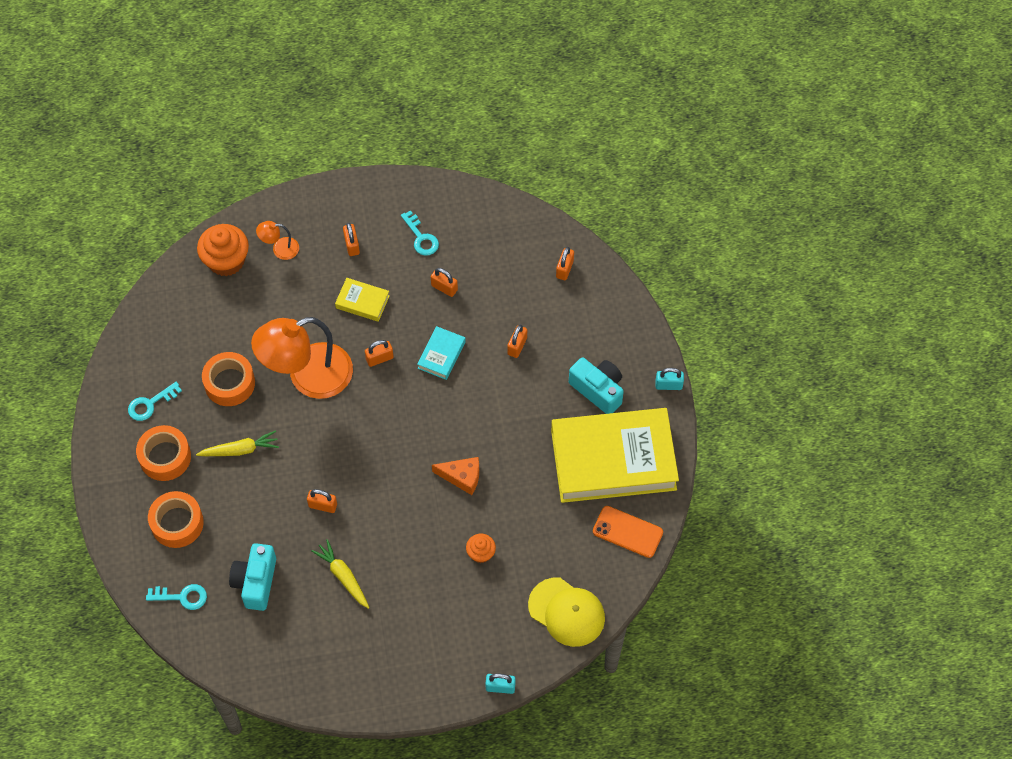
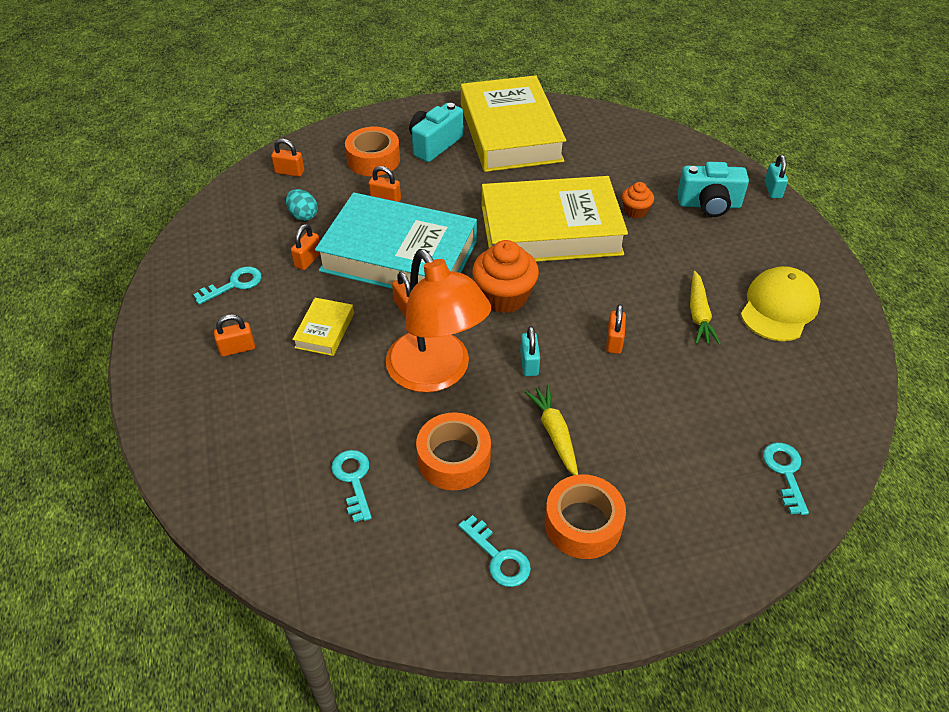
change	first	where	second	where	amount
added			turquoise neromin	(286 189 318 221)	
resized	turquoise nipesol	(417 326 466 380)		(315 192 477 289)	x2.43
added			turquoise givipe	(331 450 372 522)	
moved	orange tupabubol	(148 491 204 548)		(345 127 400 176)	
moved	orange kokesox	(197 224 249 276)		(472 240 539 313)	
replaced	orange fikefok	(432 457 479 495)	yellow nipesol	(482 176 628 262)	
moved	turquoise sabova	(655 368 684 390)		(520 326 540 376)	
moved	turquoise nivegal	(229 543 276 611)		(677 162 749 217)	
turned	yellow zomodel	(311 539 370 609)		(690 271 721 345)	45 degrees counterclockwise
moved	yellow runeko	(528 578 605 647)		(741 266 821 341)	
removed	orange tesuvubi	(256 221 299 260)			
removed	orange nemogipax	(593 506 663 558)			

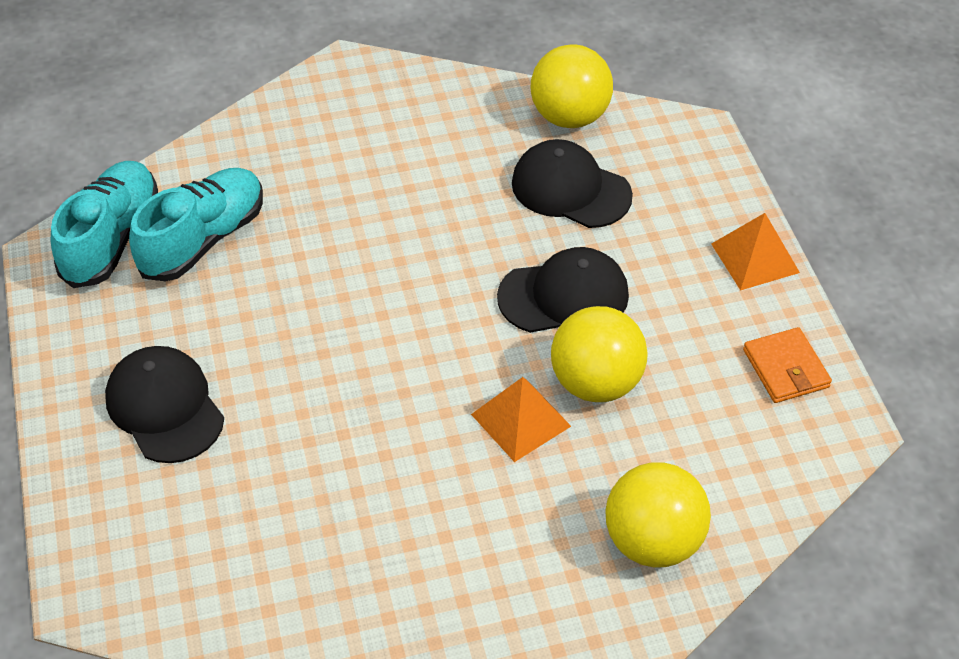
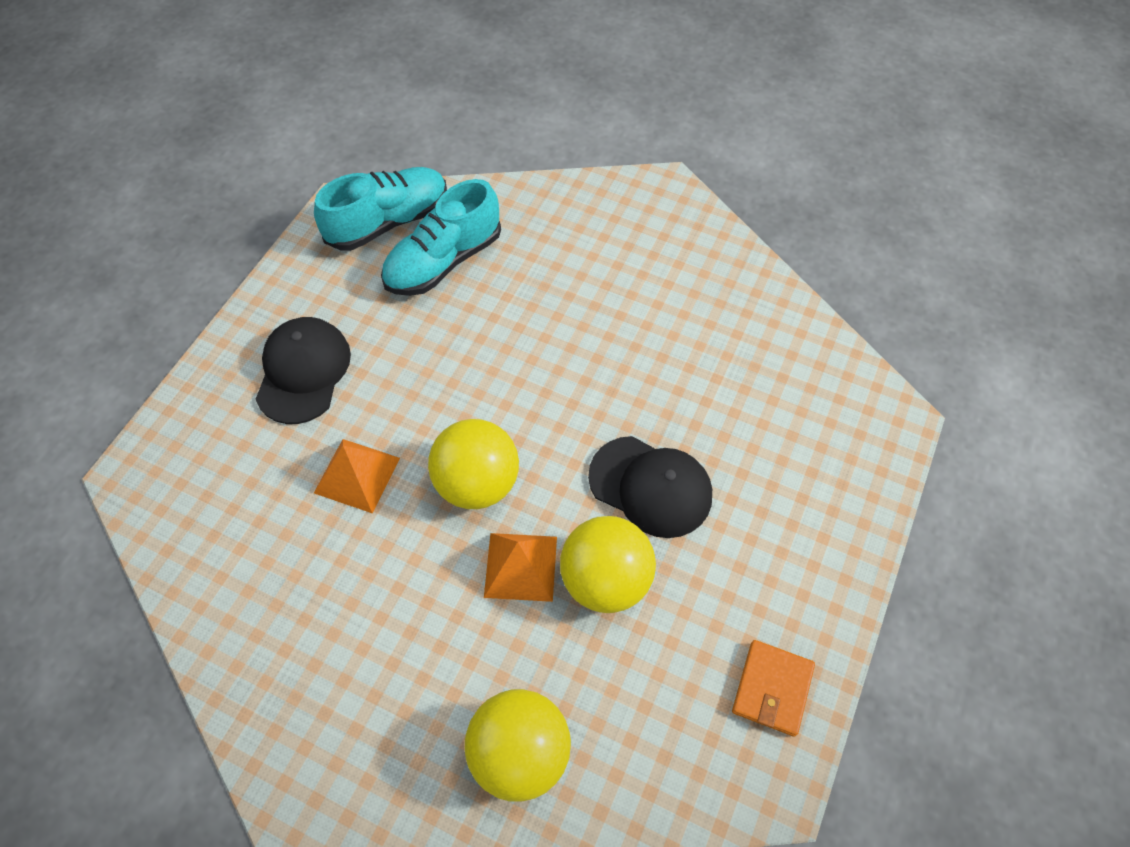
change	first	where	second	where	amount
moved	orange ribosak	(711 213 800 291)		(314 439 400 514)	
turned	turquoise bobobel	(129 168 263 282)		(381 179 501 296)	150 degrees clockwise
moved	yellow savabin	(531 45 613 128)		(428 419 519 509)	
removed	black runeko	(512 139 633 228)			

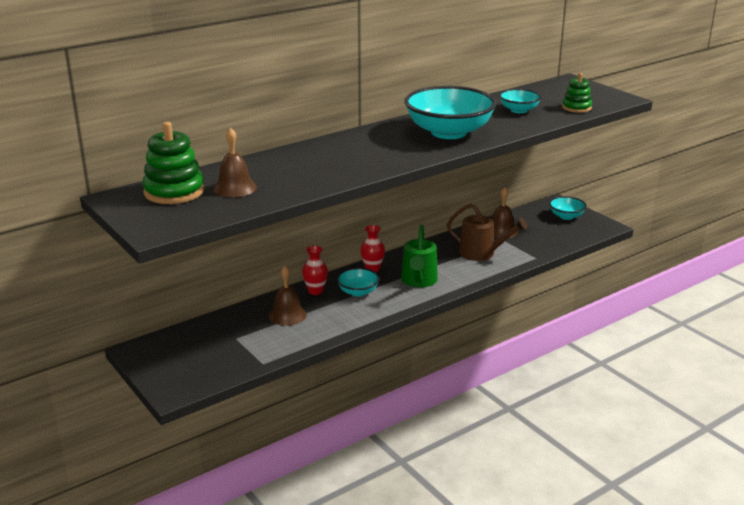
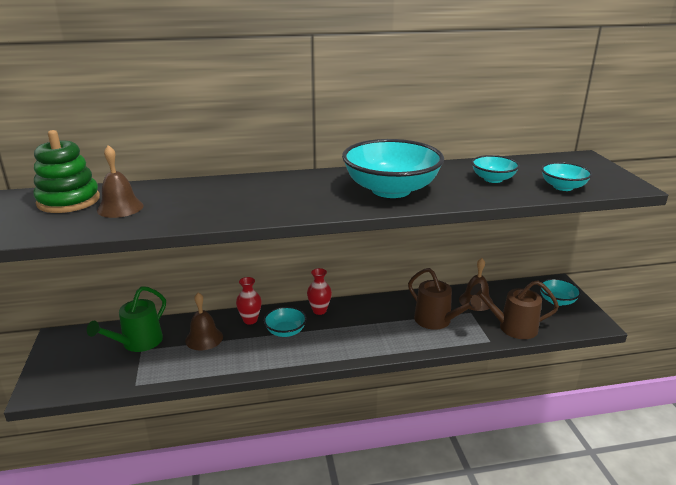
change	first	where	second	where	amount
moved	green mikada	(401 225 438 287)		(87 286 166 352)	
added			brown mikada	(470 280 559 339)	
replaced	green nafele	(562 73 592 113)	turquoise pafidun	(541 162 592 191)	

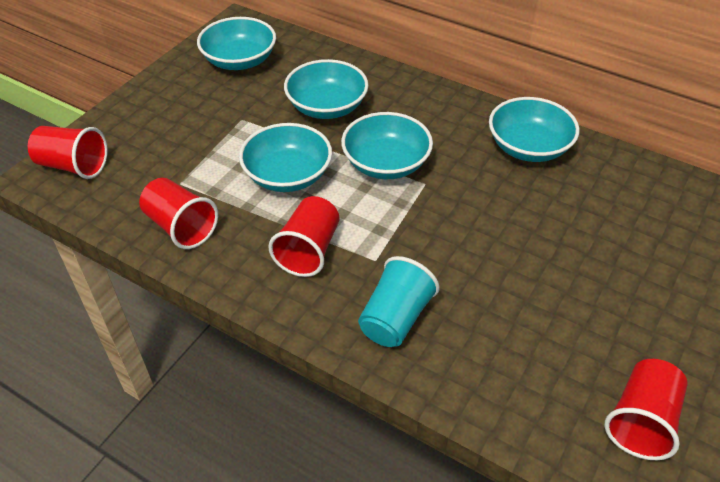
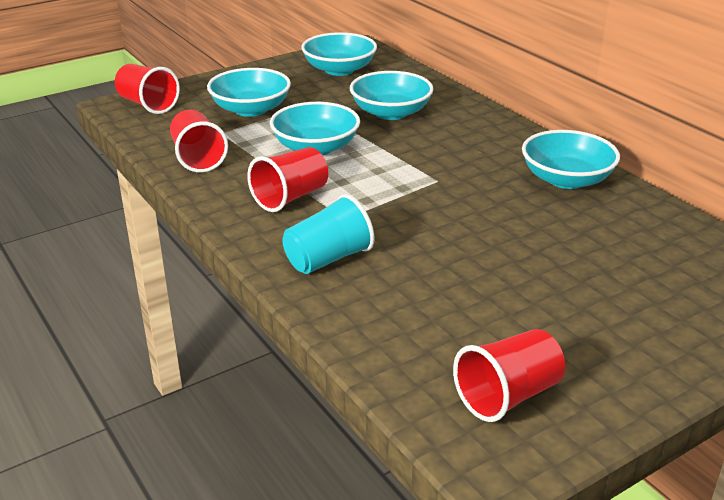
change	first	where	second	where	amount
moved	turquoise pafidun	(341 112 433 179)		(207 68 291 117)	

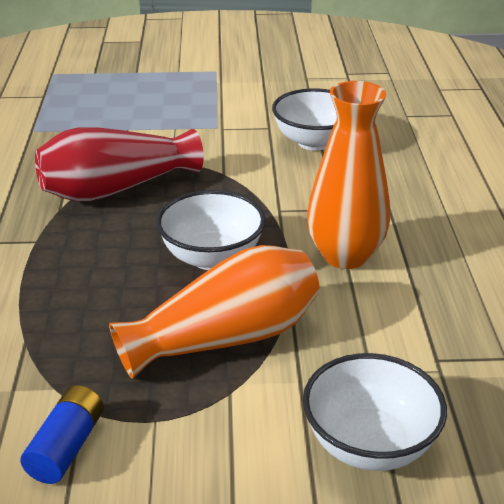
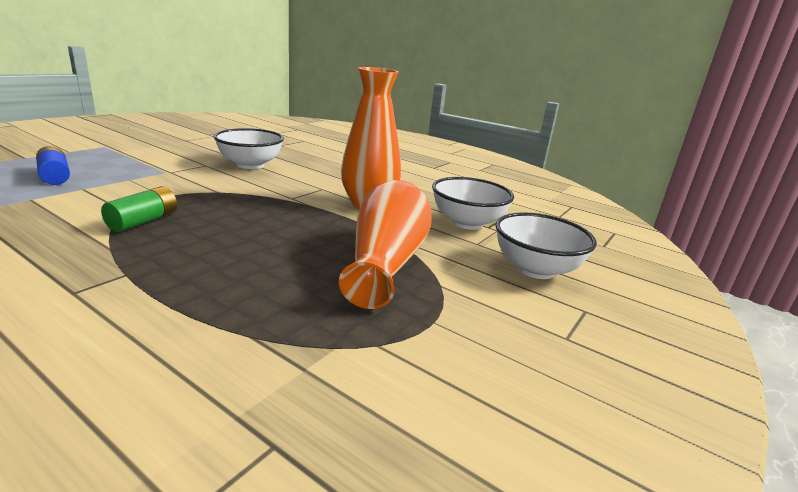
change	first	where	second	where	amount
moved	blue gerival	(20 385 104 484)		(36 146 70 185)	
replaced	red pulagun	(35 127 204 202)	green gerival	(101 186 177 232)	
moved	white pafidun	(156 190 266 270)		(432 177 514 230)	

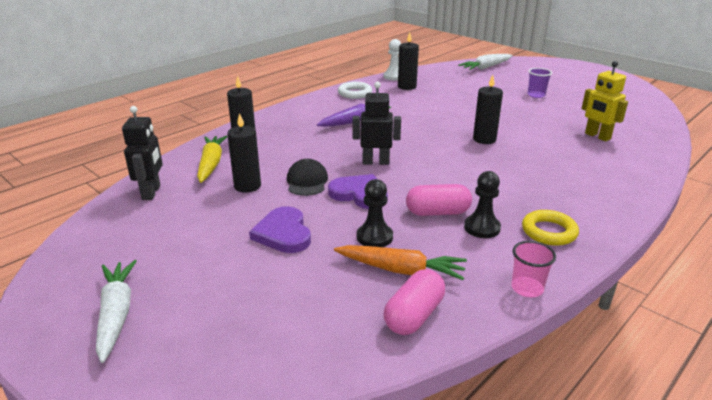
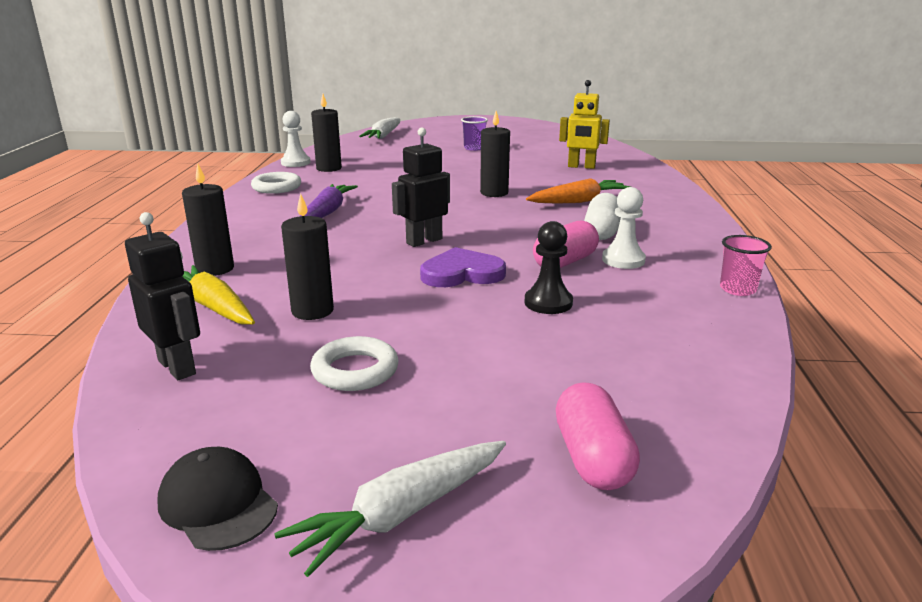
change	first	where	second	where	amount
moved	black runeko	(287 159 328 196)		(157 447 278 551)	
turned	white zomodel	(96 260 137 363)		(274 441 506 577)	75 degrees counterclockwise
added			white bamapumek	(310 336 399 391)	
moved	orange zomodel	(334 245 467 280)		(526 178 631 204)	
moved	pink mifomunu	(384 269 445 335)		(556 382 640 490)	
added			white mifomunu	(584 193 621 240)	
recoloured	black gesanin	(464 171 501 238)	white gesanin	(602 187 646 269)	
removed	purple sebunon	(249 206 311 253)			
removed	yellow bamapumek	(522 210 579 246)			

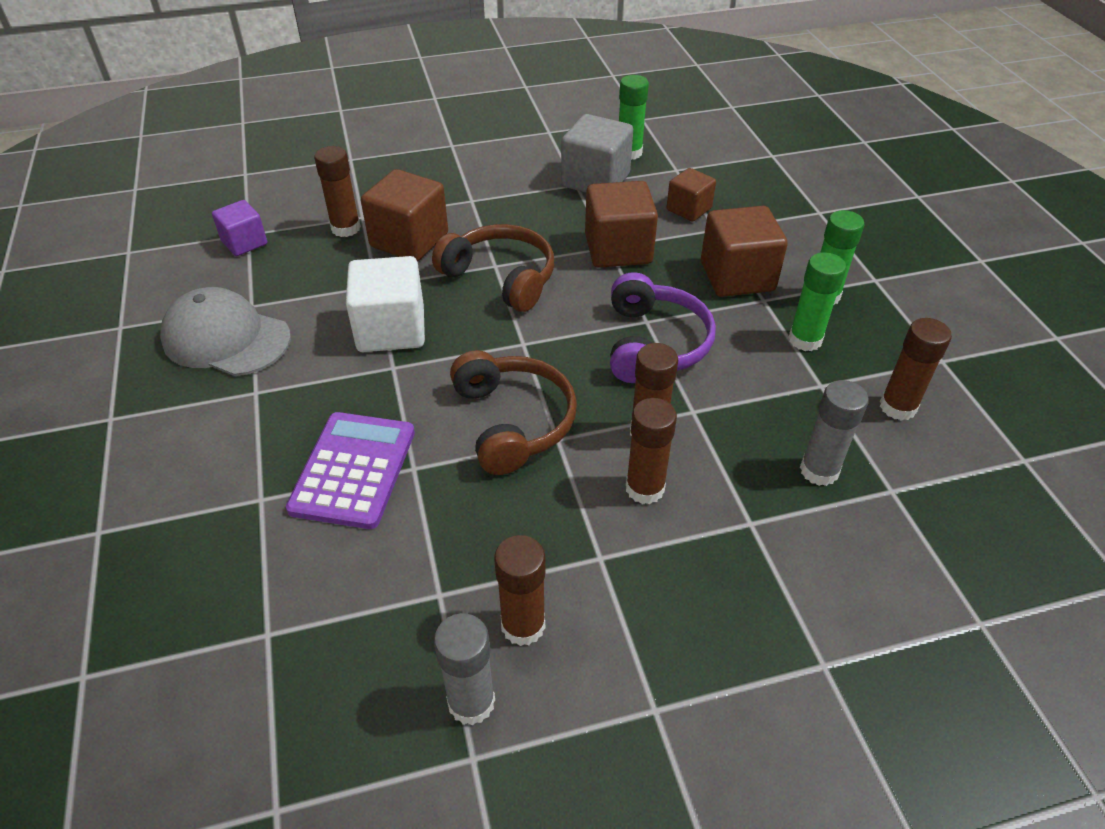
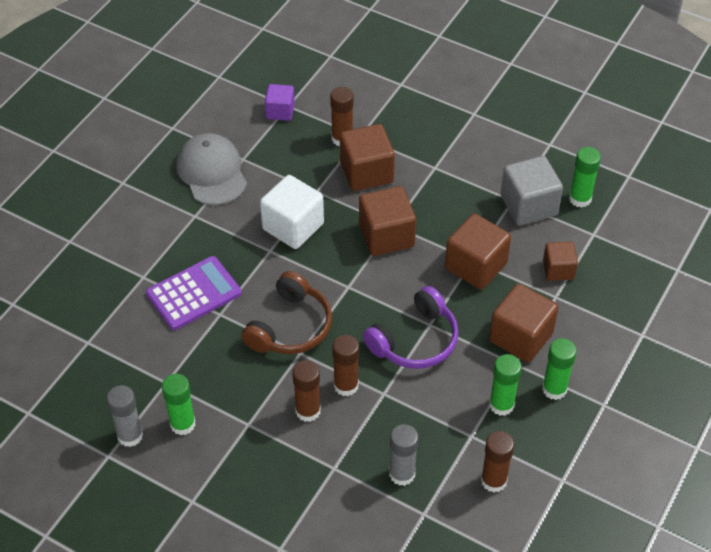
change	first	where	second	where	amount
recoloured	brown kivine	(494 535 546 646)	green kivine	(162 374 196 435)	
replaced	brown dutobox	(432 224 554 312)	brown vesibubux	(359 186 416 256)	

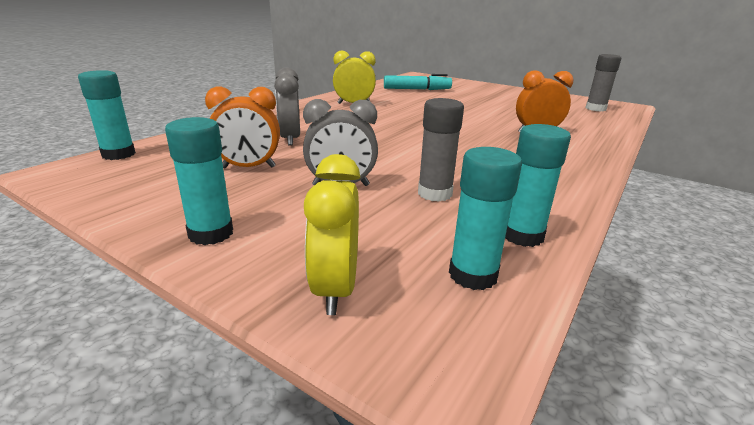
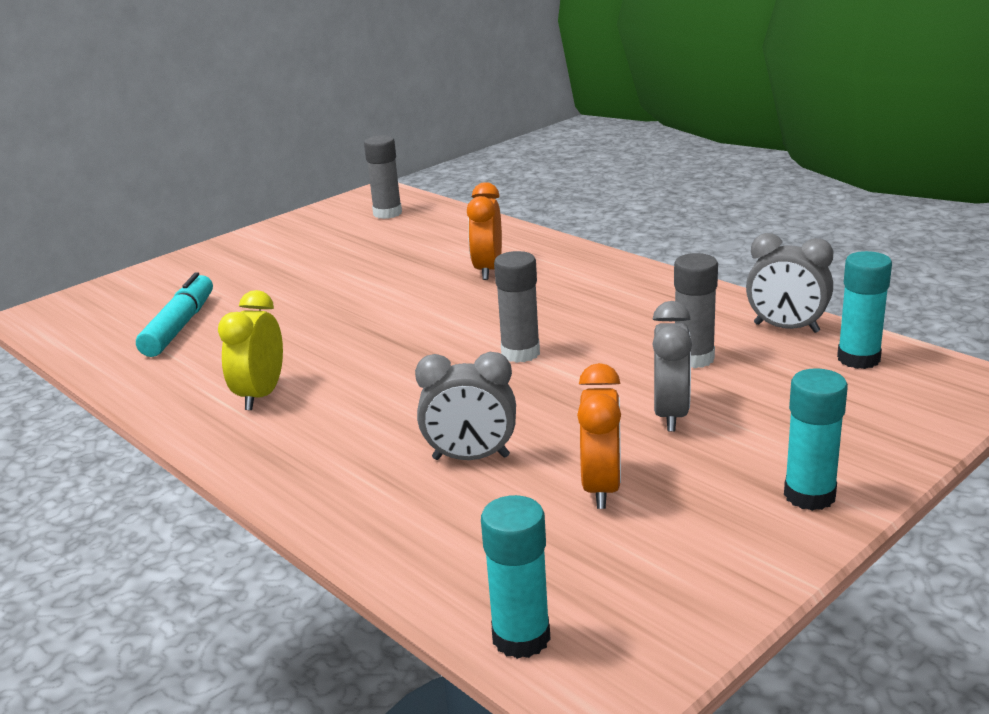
change	first	where	second	where	amount
added			grey kivine	(494 251 540 363)	
replaced	turquoise kivine	(505 124 571 247)	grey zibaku	(746 233 833 333)	
removed	yellow zibaku	(304 154 360 315)			

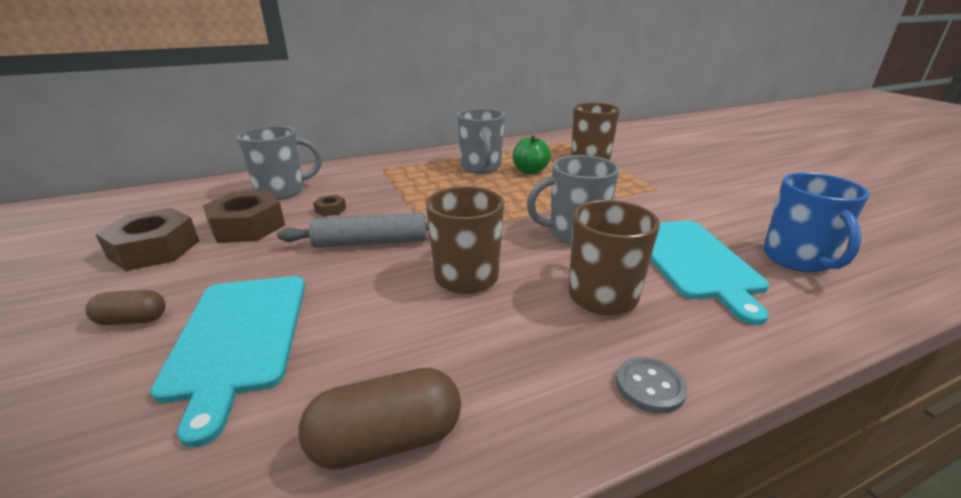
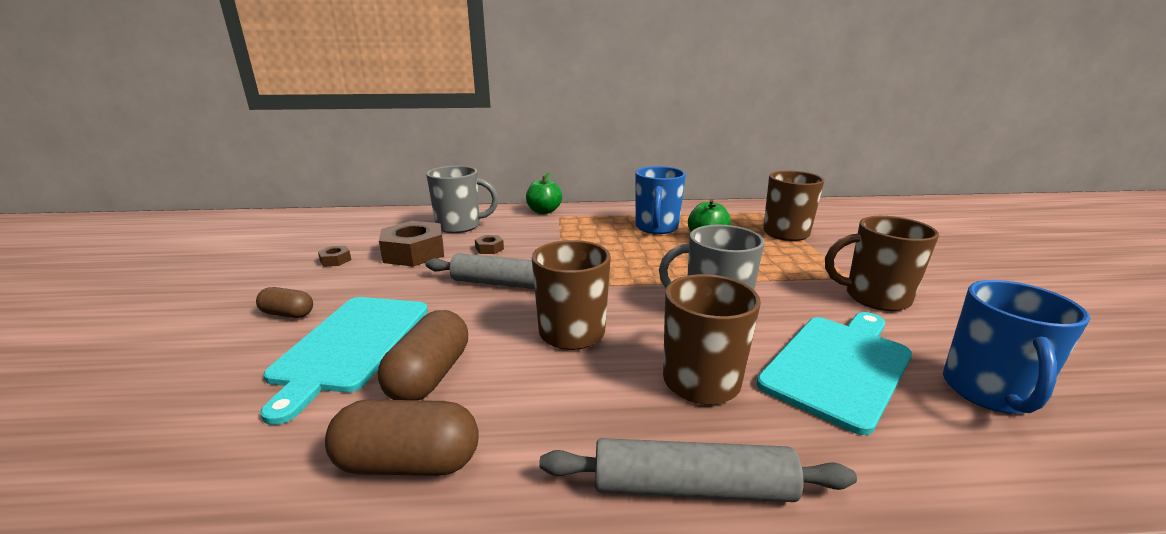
change	first	where	second	where	amount
resized	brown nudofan	(95 208 199 271)		(318 246 351 267)	x0.44
added			brown mifomunu	(378 310 468 400)	
added			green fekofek	(526 173 562 214)	
replaced	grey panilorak	(616 357 687 414)	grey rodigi	(539 438 857 502)	
recoloured	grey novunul	(457 108 505 174)	blue novunul	(635 166 686 234)	
turned	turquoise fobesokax	(650 221 769 325)		(756 312 912 435)	150 degrees counterclockwise
added			brown novunul	(825 216 939 311)	

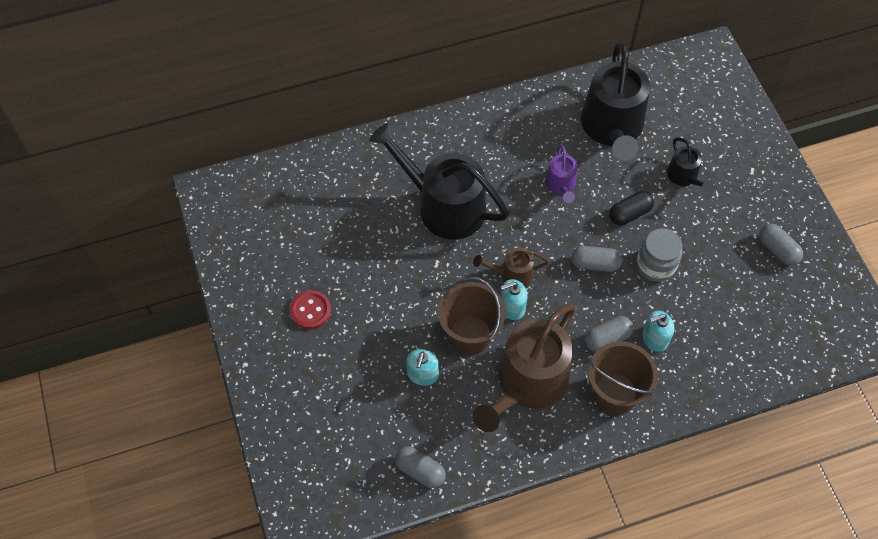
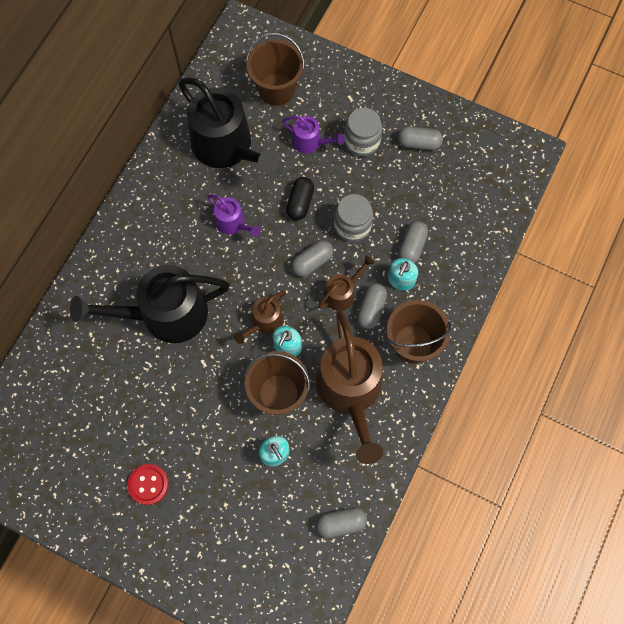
change	first	where	second	where	amount
added			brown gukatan	(246 33 305 106)	
recoloured	black mikada	(667 137 713 193)	purple mikada	(282 116 345 154)	
added			brown mikada	(318 256 374 311)	
added			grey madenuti	(344 108 382 157)	
added			grey mifomunu	(398 221 428 264)	

